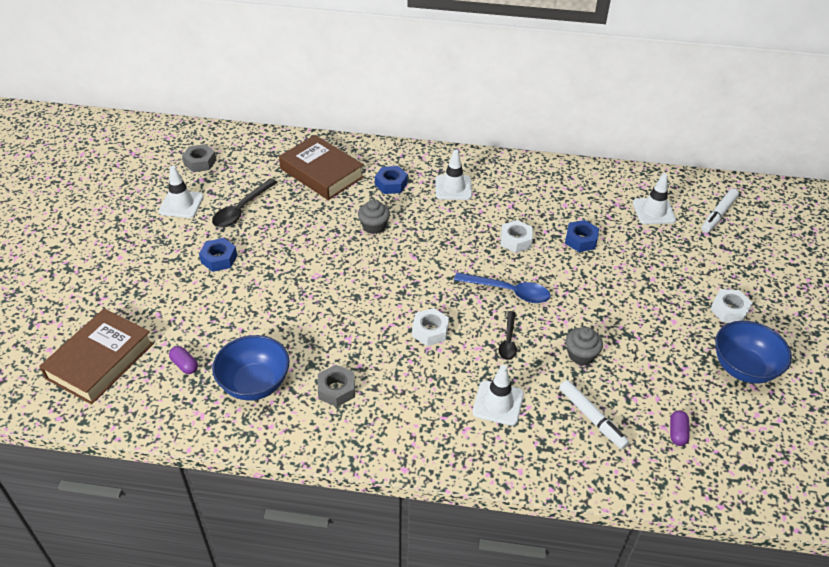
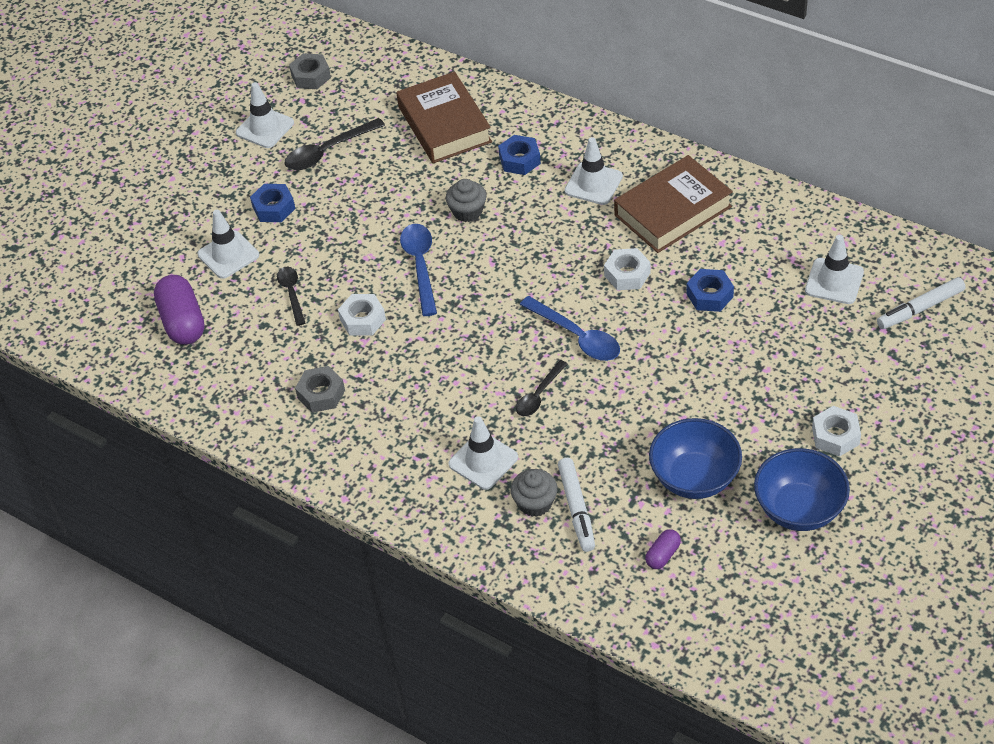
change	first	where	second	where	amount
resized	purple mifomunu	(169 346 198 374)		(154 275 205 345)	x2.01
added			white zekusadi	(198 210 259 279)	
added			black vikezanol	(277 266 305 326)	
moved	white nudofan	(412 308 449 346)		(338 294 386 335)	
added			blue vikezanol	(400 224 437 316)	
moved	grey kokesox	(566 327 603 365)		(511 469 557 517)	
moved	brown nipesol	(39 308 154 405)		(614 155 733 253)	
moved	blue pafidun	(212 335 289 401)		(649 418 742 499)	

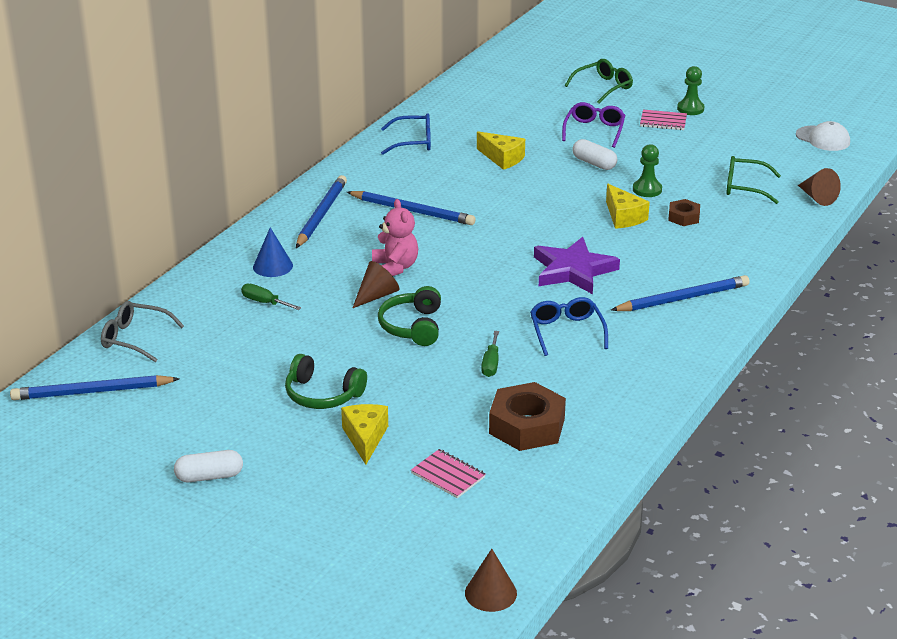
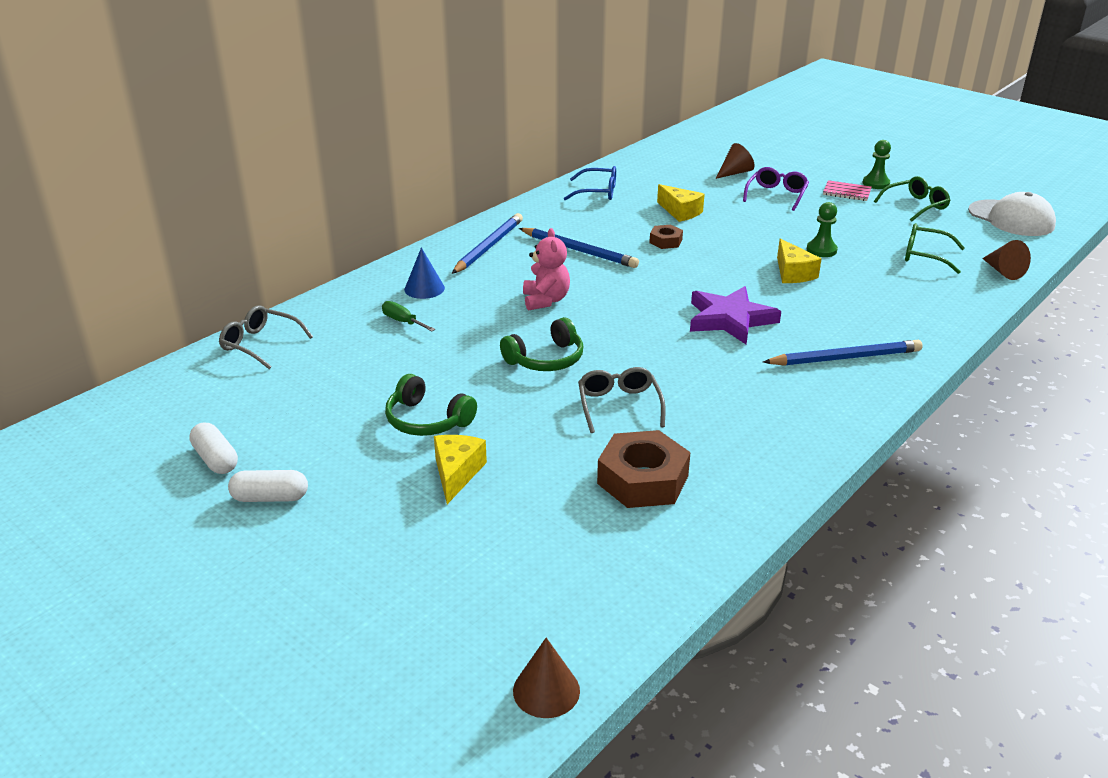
change	first	where	second	where	amount
moved	white mifomunu	(572 139 617 170)		(189 423 238 474)	
turned	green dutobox	(378 286 441 346)		(500 317 583 371)	135 degrees counterclockwise
replaced	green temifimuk	(481 331 499 377)	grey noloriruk	(578 367 665 433)	
moved	brown nudofan	(668 199 700 226)		(649 225 683 249)	
moved	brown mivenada	(353 261 399 308)		(715 143 754 179)	
moved	green noloriruk	(565 59 633 104)		(874 176 950 222)	
resized	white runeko	(796 121 850 151)		(968 192 1056 236)	x1.50
removed	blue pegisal	(10 375 180 400)			
removed	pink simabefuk	(411 449 485 498)			
removed	blue noloriruk	(530 297 608 356)			

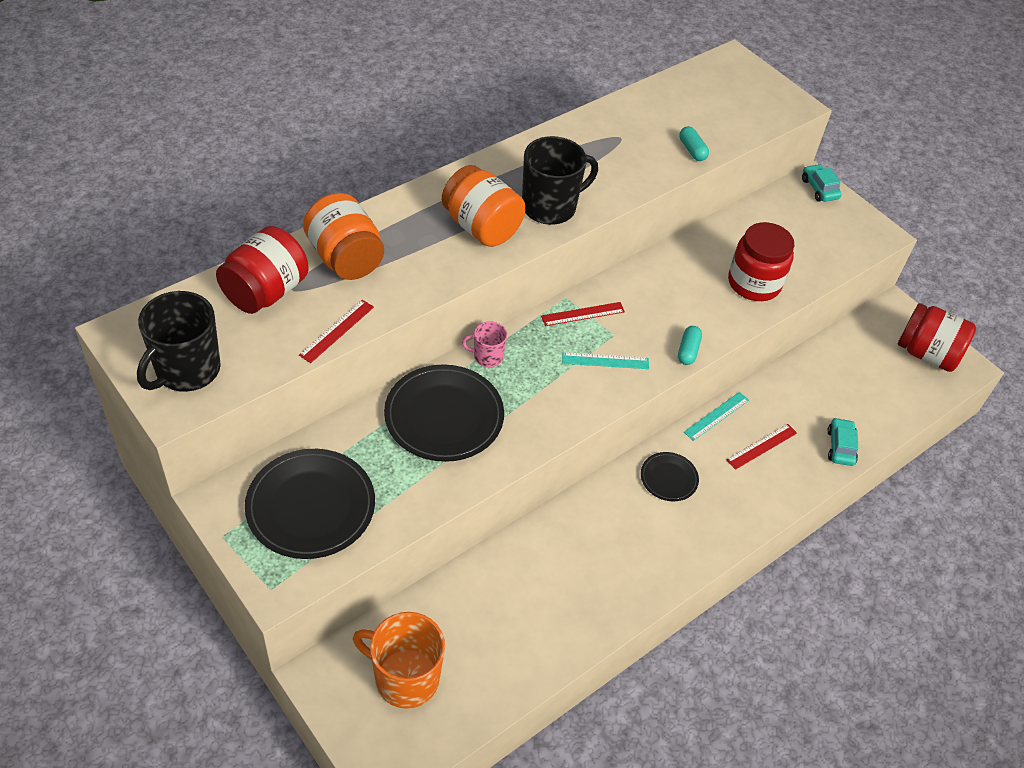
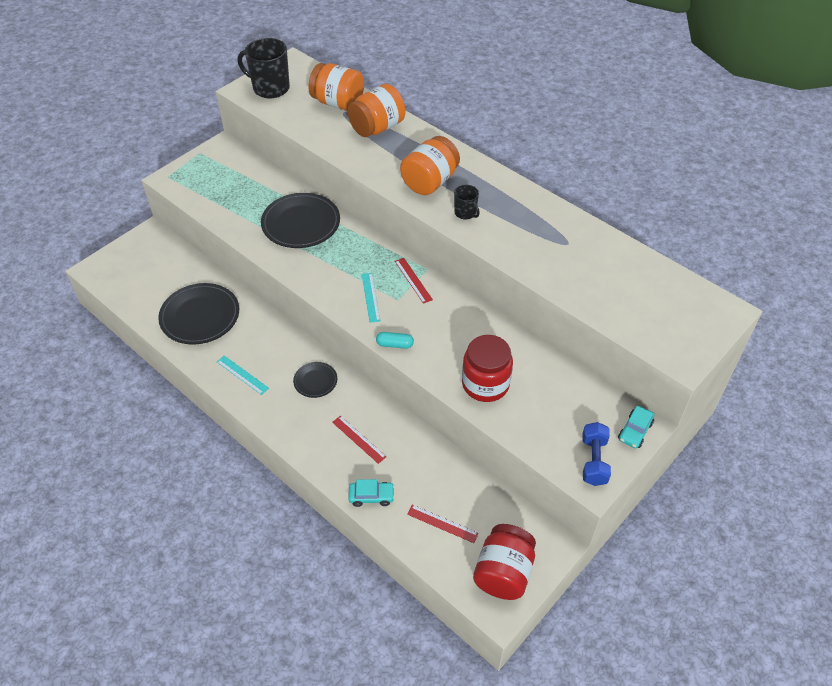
change	first	where	second	where	amount
moved	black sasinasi	(245 449 375 559)		(158 283 239 345)	
moved	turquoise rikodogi	(684 392 749 441)		(217 356 269 395)	
recoloured	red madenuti	(216 226 309 314)	orange madenuti	(308 63 364 111)	
moved	red rikodogi	(299 300 374 363)		(407 505 479 543)	
resized	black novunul	(522 136 598 225)		(454 185 480 220)	x0.52
added			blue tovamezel	(582 422 611 486)	
turned	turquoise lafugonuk	(802 164 842 202)		(618 406 654 448)	150 degrees clockwise
removed	orange novunul	(353 612 445 709)			
removed	pink novunul	(462 322 507 367)			
removed	turquoise mifomunu	(679 126 709 161)			

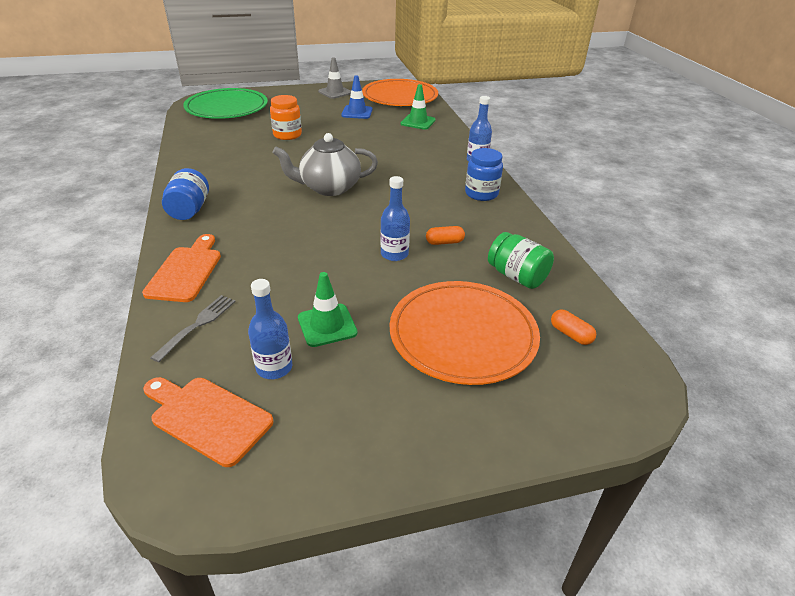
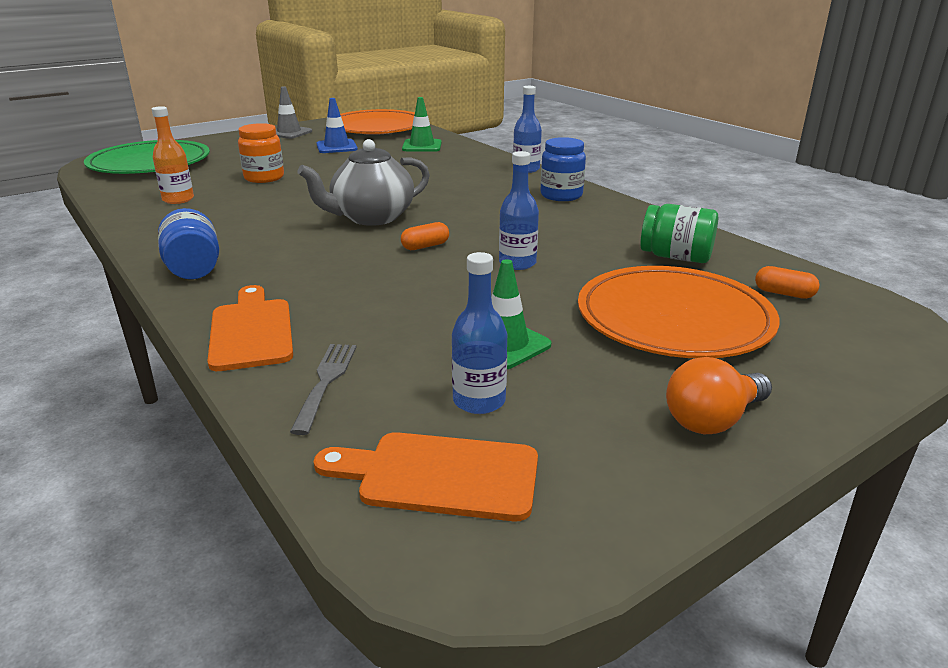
change	first	where	second	where	amount
added			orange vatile	(152 106 194 204)	
moved	orange mifomunu	(426 226 465 245)		(401 222 449 250)	
added			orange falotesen	(666 357 772 434)	

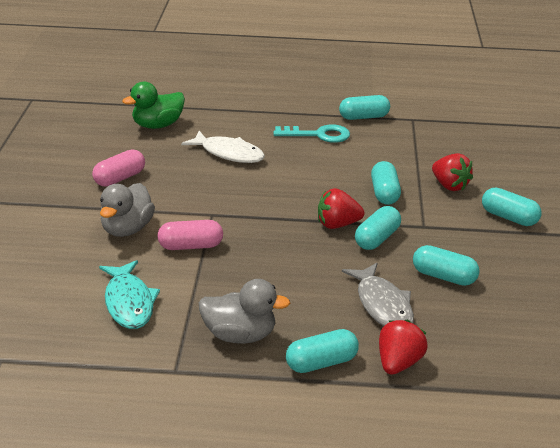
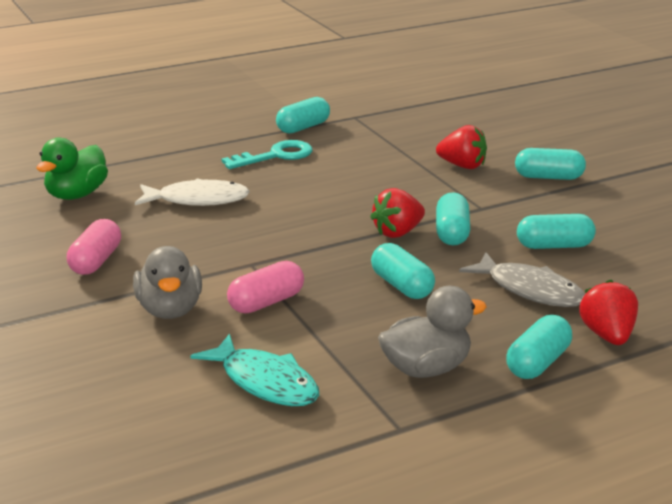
change	first	where	second	where	amount
moved	turquoise mifomunu	(371 161 401 205)		(371 243 435 299)	

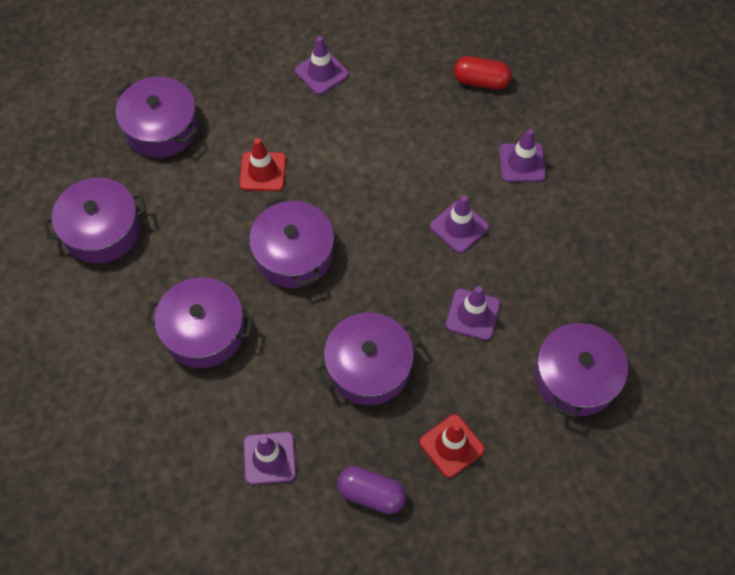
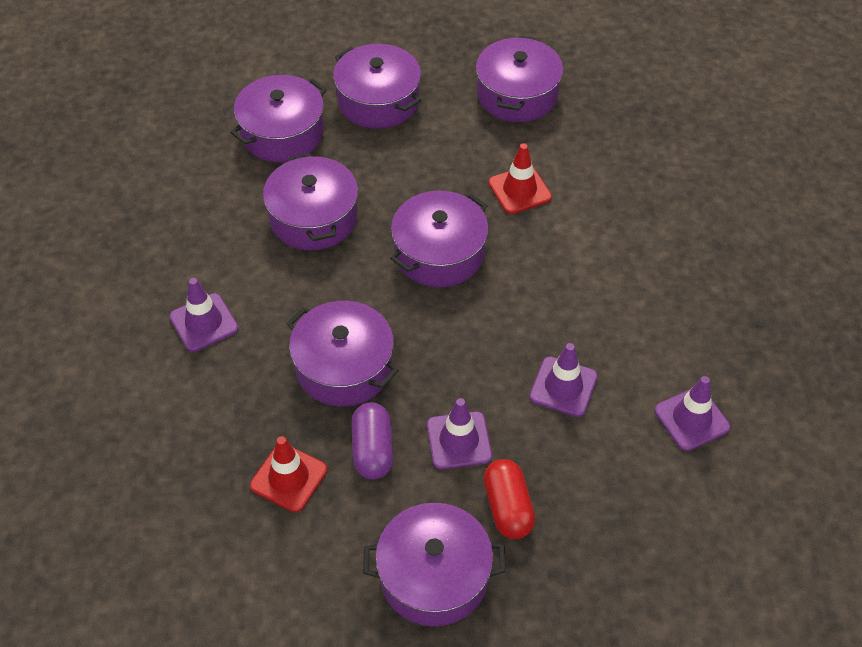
change	first	where	second	where	amount
added			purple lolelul	(230 75 327 162)	
moved	purple mifomunu	(337 466 406 514)		(351 403 393 479)	
moved	red mifomunu	(454 56 512 90)		(483 459 535 539)	
removed	purple zekusadi	(295 36 349 95)			

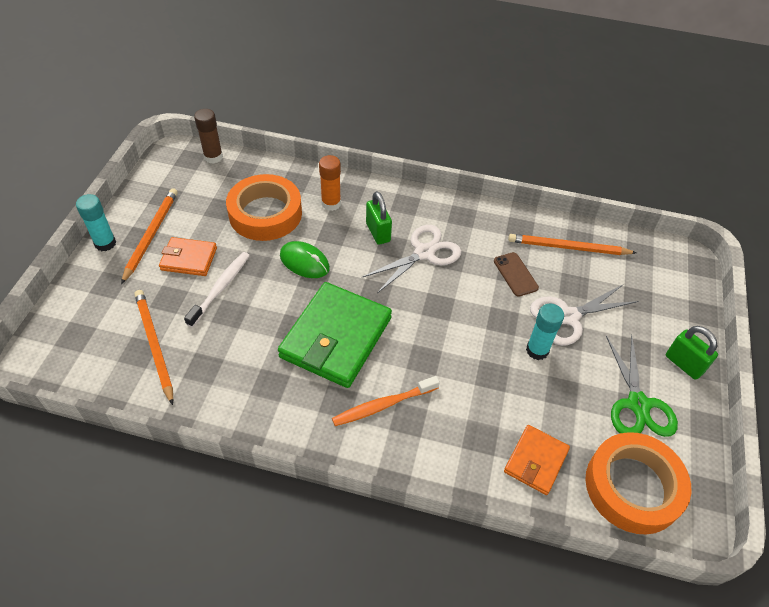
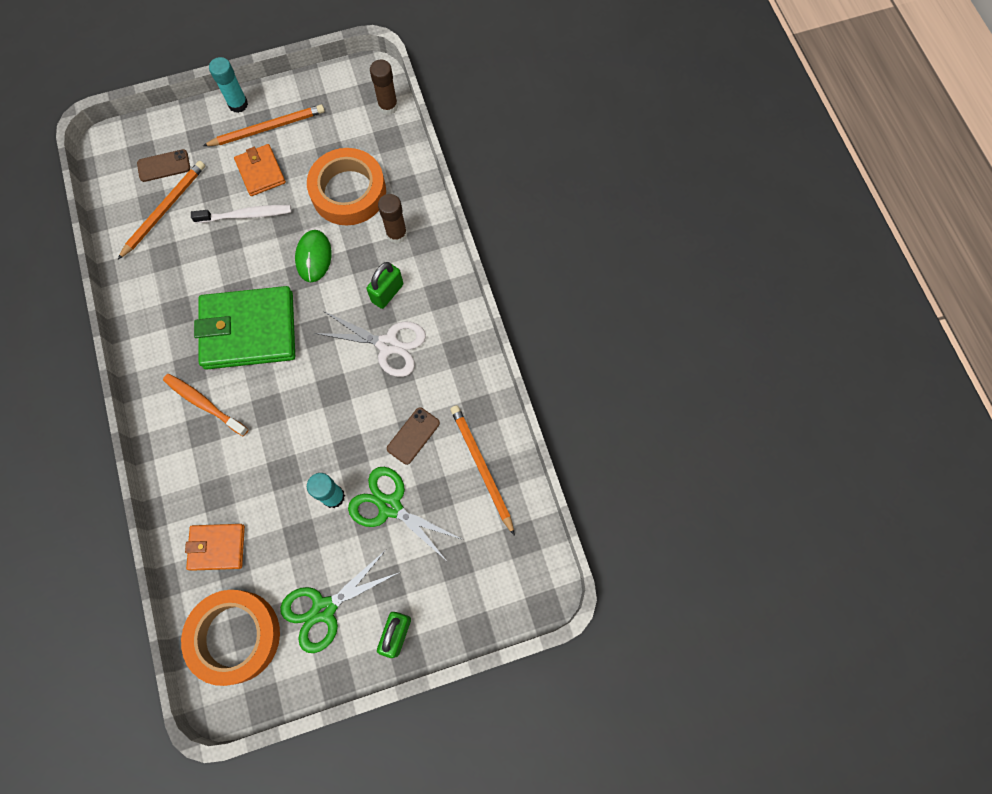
change	first	where	second	where	amount
added			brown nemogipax	(137 149 190 182)	
recoloured	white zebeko	(530 285 638 346)	green zebeko	(348 467 461 561)	
recoloured	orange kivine	(319 155 341 211)	brown kivine	(378 194 407 244)	

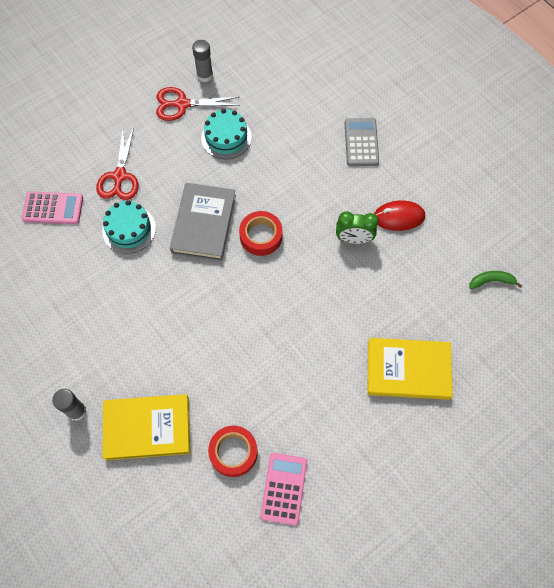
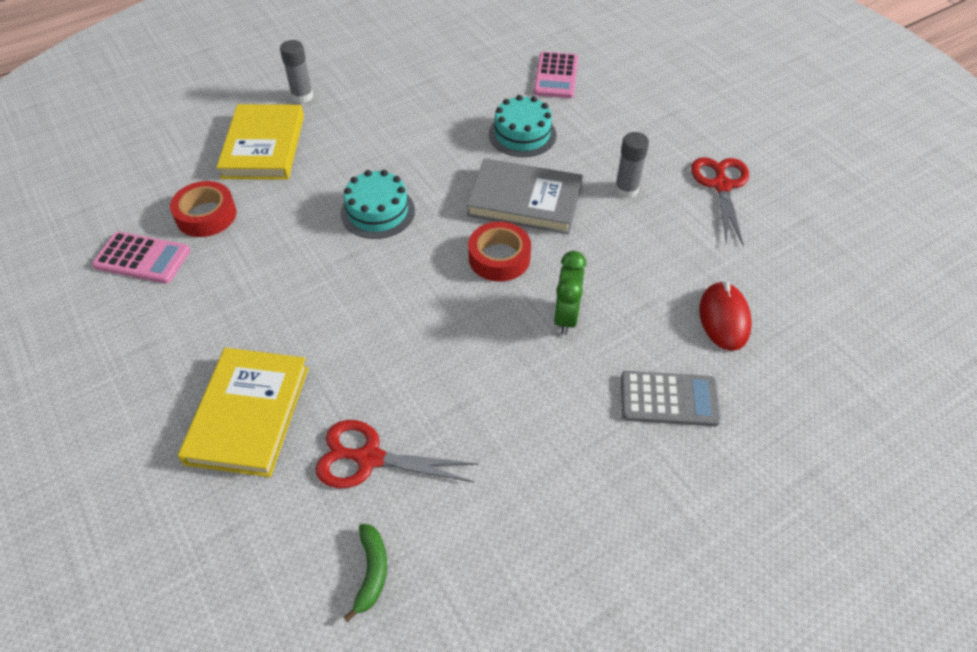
change	first	where	second	where	amount
moved	red zebeko	(96 126 138 200)		(315 420 478 488)	
moved	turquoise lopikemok	(201 109 252 159)		(341 170 415 239)	
moved	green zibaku	(336 211 379 244)		(554 251 586 335)	
moved	grey kivine	(192 40 213 82)		(615 132 649 198)	
moved	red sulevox	(374 200 425 231)		(699 281 752 351)	

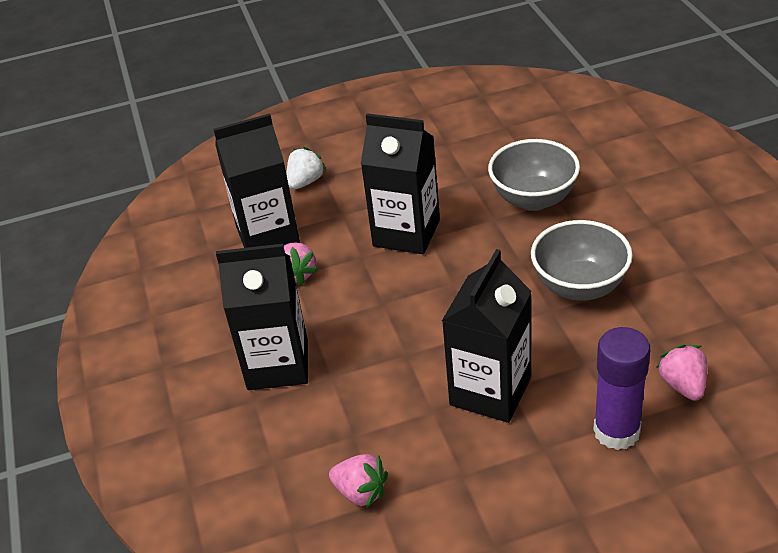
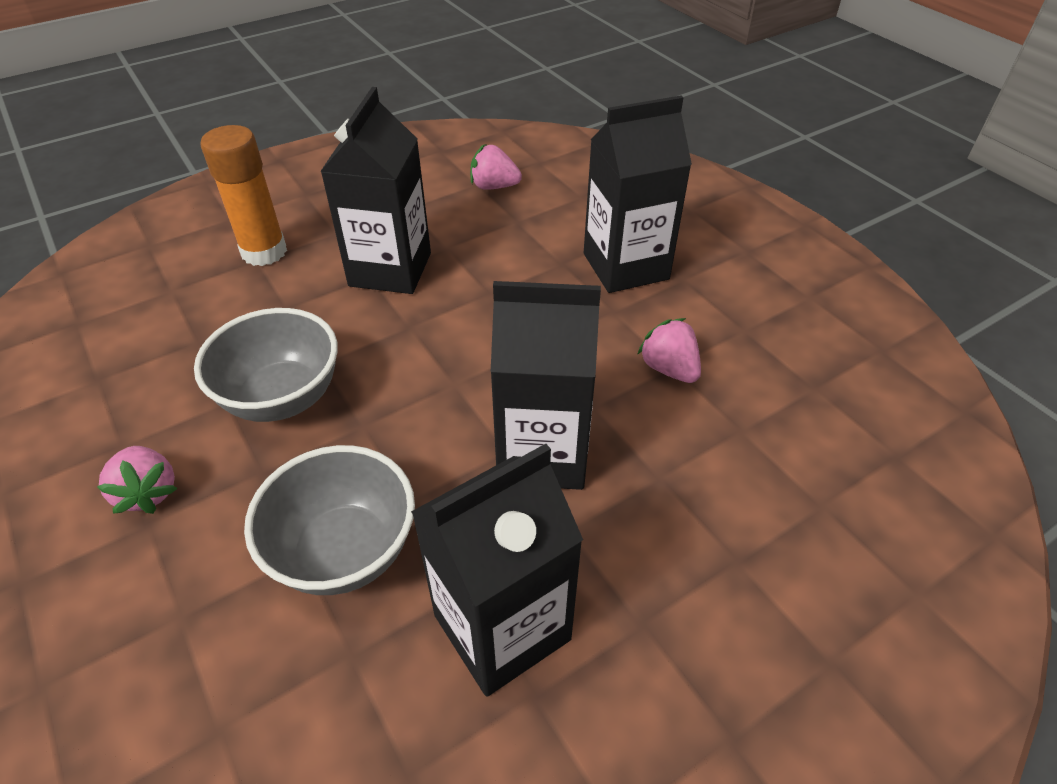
change	first	where	second	where	amount
moved	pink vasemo	(656 344 707 401)		(97 446 178 514)	
recoloured	purple kivine	(593 327 650 450)	orange kivine	(200 125 287 266)	
moved	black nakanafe	(214 113 300 248)		(411 444 583 697)	
removed	white vasemo	(286 147 326 190)			

